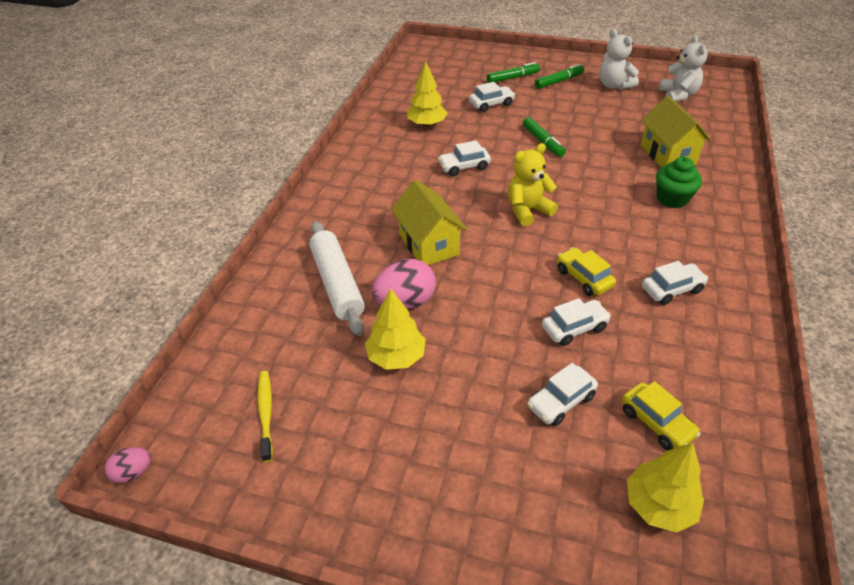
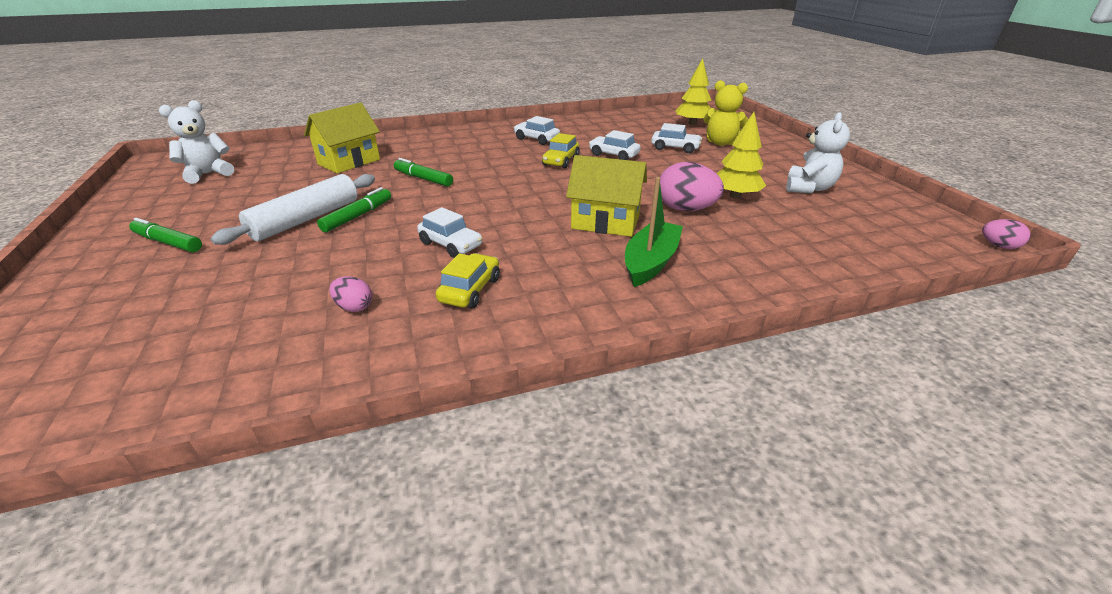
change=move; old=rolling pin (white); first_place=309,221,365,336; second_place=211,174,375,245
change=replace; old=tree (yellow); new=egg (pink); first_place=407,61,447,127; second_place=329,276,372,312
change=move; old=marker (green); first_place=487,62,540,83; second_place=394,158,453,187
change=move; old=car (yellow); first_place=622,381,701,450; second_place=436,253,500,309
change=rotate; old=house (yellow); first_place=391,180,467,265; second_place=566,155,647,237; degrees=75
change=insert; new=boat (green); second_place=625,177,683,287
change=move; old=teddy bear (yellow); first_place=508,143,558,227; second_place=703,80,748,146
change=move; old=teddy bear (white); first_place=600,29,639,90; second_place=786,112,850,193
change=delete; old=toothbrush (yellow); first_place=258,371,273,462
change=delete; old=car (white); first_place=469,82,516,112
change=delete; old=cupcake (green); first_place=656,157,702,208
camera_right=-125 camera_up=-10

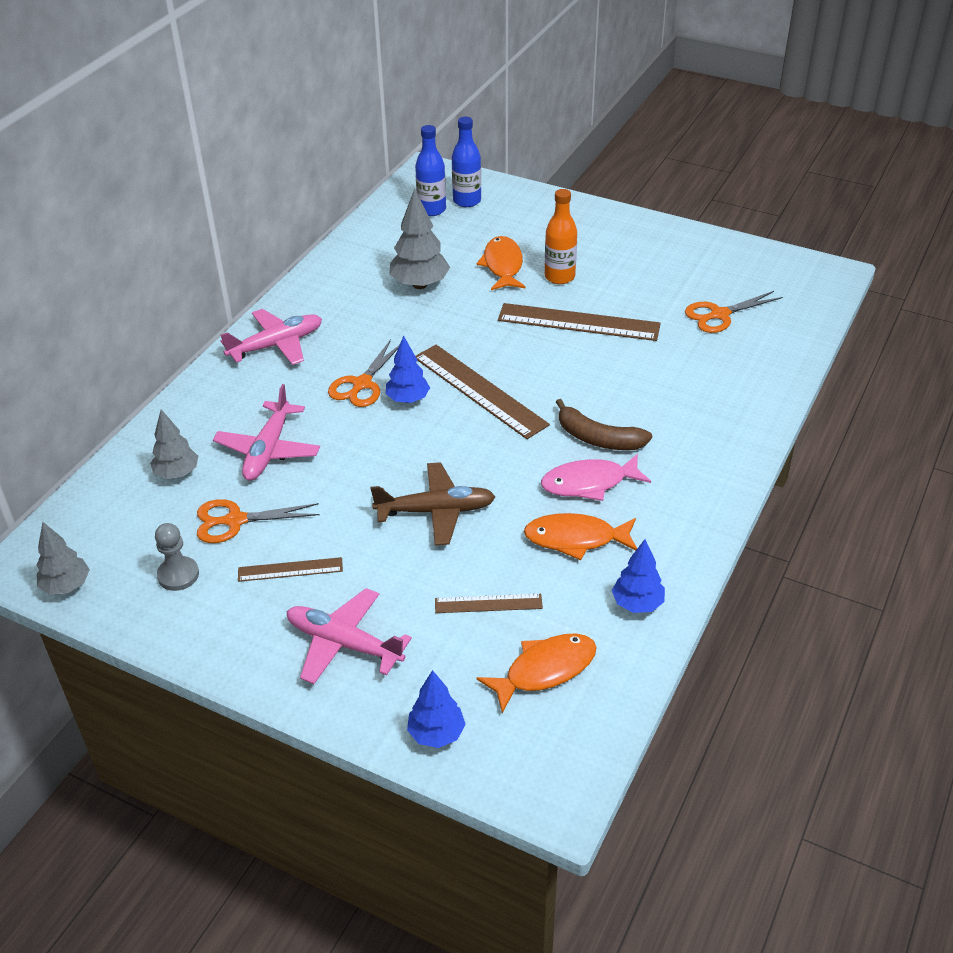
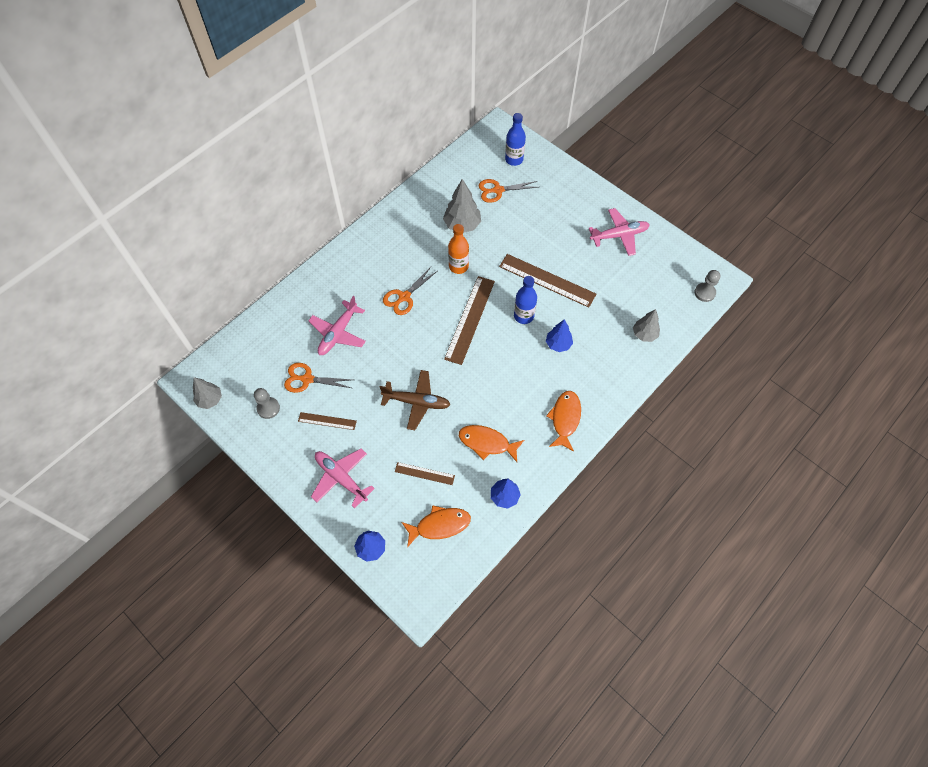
change=rotate; old=ruler (brown); first_place=416,345,550,439; second_place=444,276,495,365; degrees=45
change=move; old=bottle (orange); first_place=545,189,577,284; second_place=448,224,469,274
change=move; old=scissors (orange); first_place=685,291,783,333; second_place=479,179,538,203
change=move; old=bottle (blue); first_place=415,125,446,216; second_place=514,276,537,324
change=move; old=tree (blue); first_place=386,336,430,403; second_place=546,319,573,352
change=move; old=fish (orange); first_place=476,236,526,290; second_place=546,391,581,452
change=move; old=plane (pink); first_place=220,309,322,365; second_place=589,208,650,256
change=move; old=tree (grey); first_place=150,409,198,479; second_place=633,309,660,342
change=insert; new=pawn (grey); second_place=694,270,720,302
change=delete; old=fish (pink); first_place=541,454,651,501
change=delete; old=banana (brown); first_place=556,399,652,450
camera_right=15 camera_up=20

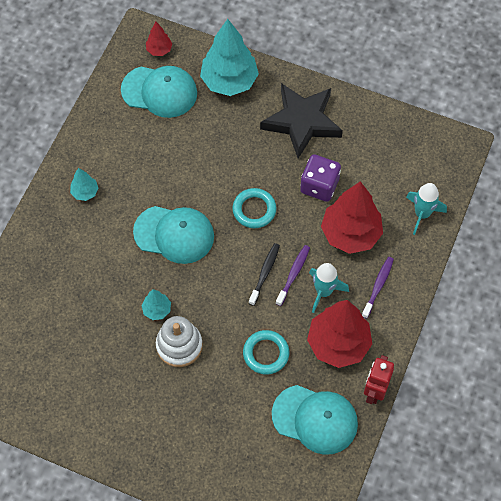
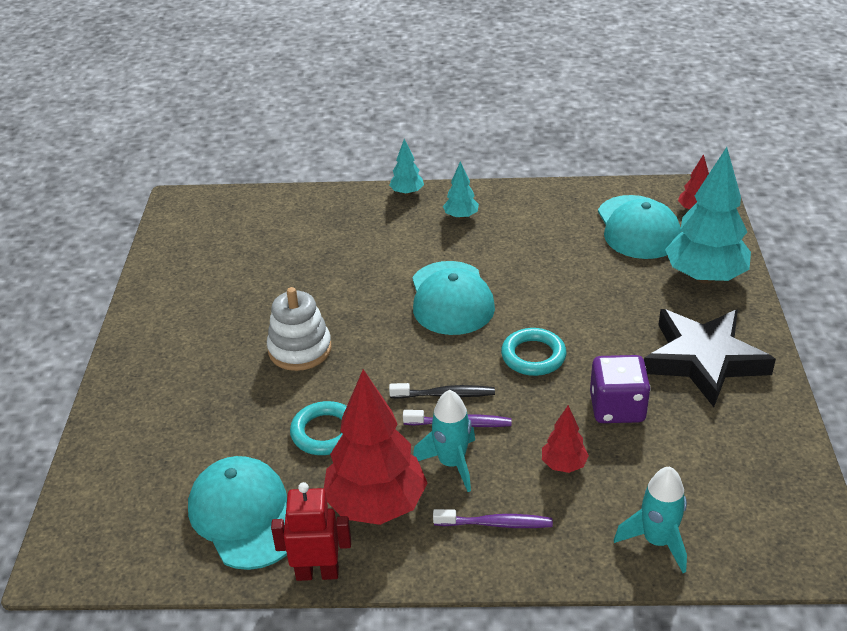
change=rotate; old=cap (turquoise); first_place=272,385,358,455; second_place=188,456,287,570; degrees=150
change=move; old=tree (turquoise); first_place=141,289,171,320; second_place=389,139,424,196
change=resize; old=tree (red); first_place=321,181,383,254; second_place=542,405,589,473; factor=0.47
camera_right=70 camera_up=-25

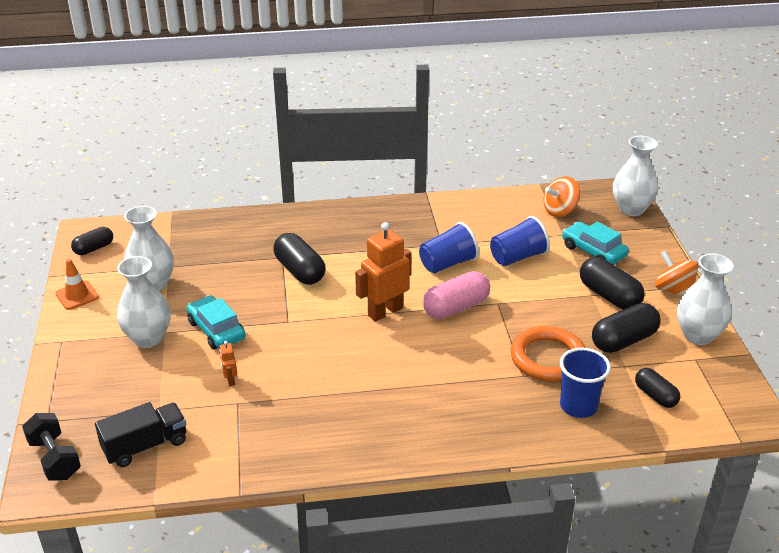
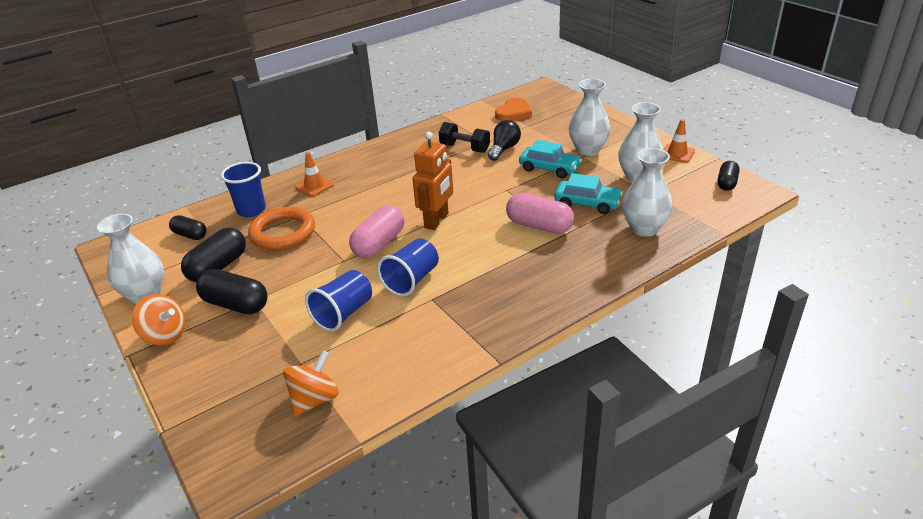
change=insert; new=traffic cone (orange); second_place=295,152,334,197
change=move; old=dumbbell (black); first_place=22,413,81,481; second_place=439,122,490,153
change=replace; old=robot (orange); new=light bulb (black); first_place=219,341,237,386; second_place=488,120,521,161
change=replace; old=truck (black); new=heart (orange); first_place=95,402,186,467; second_place=495,98,532,121
change=recolor; old=capsule (black); new=capsule (pink); first_place=273,233,326,285; second_place=506,193,574,234
change=move; old=car (turquoise); first_place=562,222,629,265; second_place=554,173,623,214
change=move; old=vase (white); first_place=613,136,658,216; second_place=622,148,672,237
camera_right=155 camera_up=0

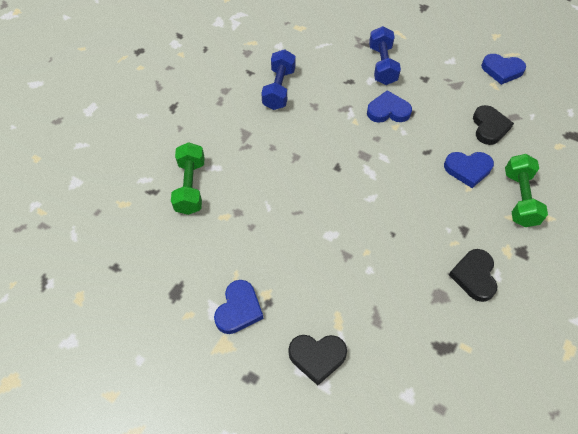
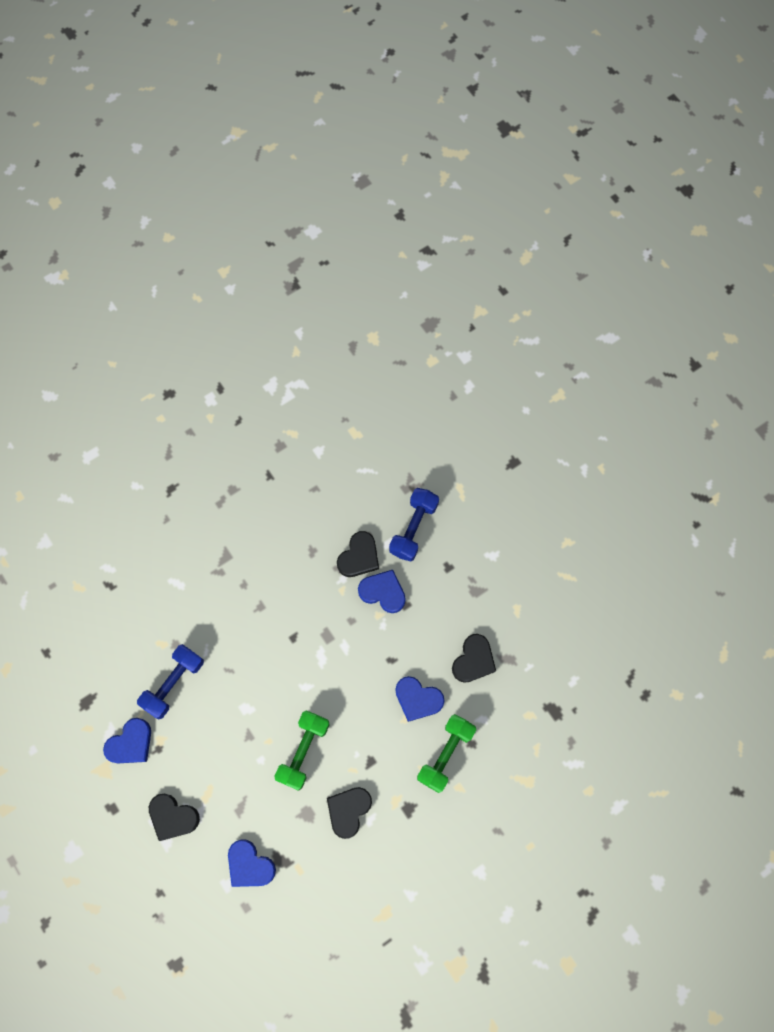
change=move; old=dumbbell (blue); first_place=261,49,296,110; second_place=137,644,204,719
change=move; old=heart (blue); first_place=481,54,526,85; second_place=228,839,276,887
change=move; old=dumbbell (green); first_place=171,142,205,215; second_place=274,711,330,791
change=insert; new=heart (black); second_place=337,531,379,577
camera_right=25 camera_up=15

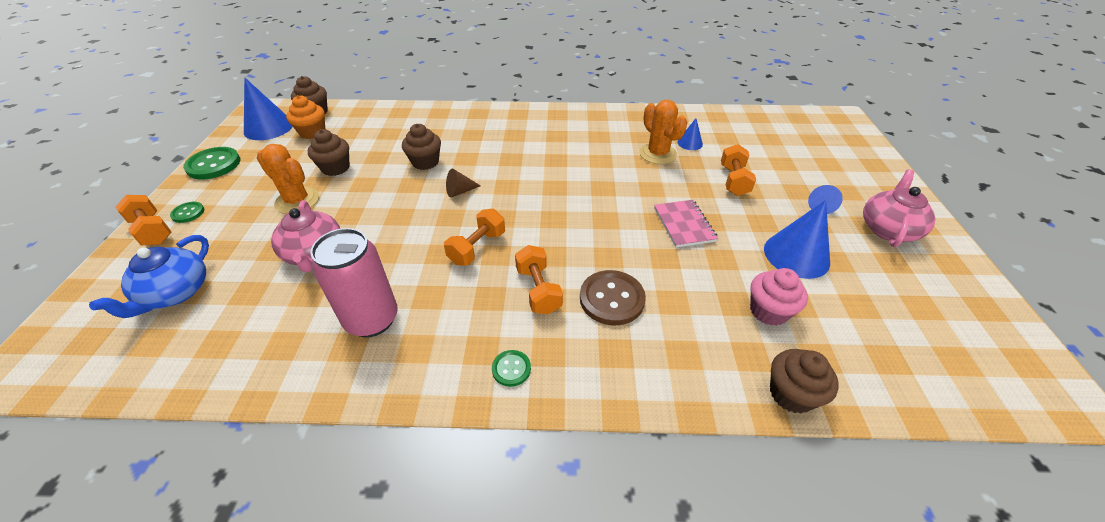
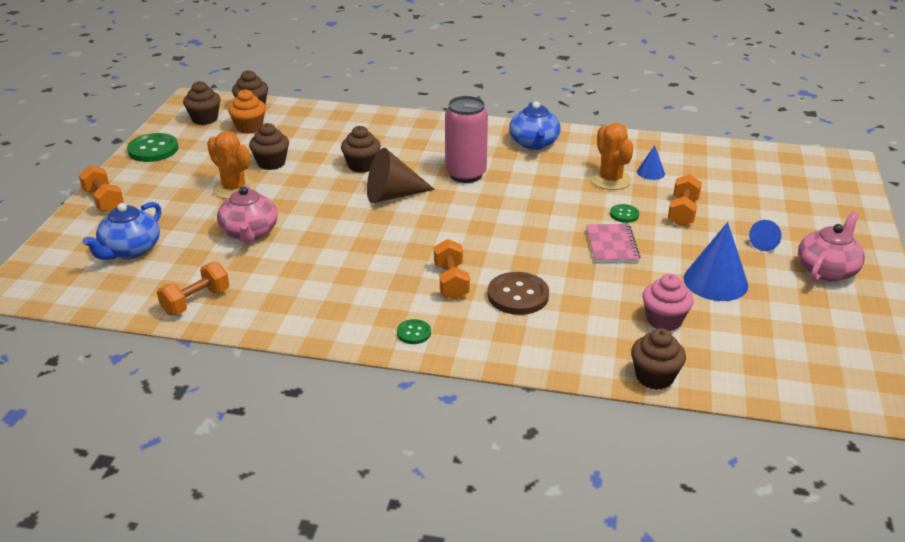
change=move; old=dumbbell (orange); first_place=444,209,505,265; second_place=157,262,229,315
change=replace; old=cone (blue); new=cupcake (brown); first_place=244,78,293,140; second_place=183,81,221,125
change=resize; old=cone (brown); first_place=446,169,481,198; second_place=367,148,435,203; factor=1.93
change=move; old=can (pink); first_place=310,228,398,337; second_place=445,96,488,183
change=insert; new=teapot (blue); second_place=509,101,561,150
change=move; old=button (green); first_place=170,202,204,223; second_place=610,204,639,223
camera_right=10 camera_up=-10

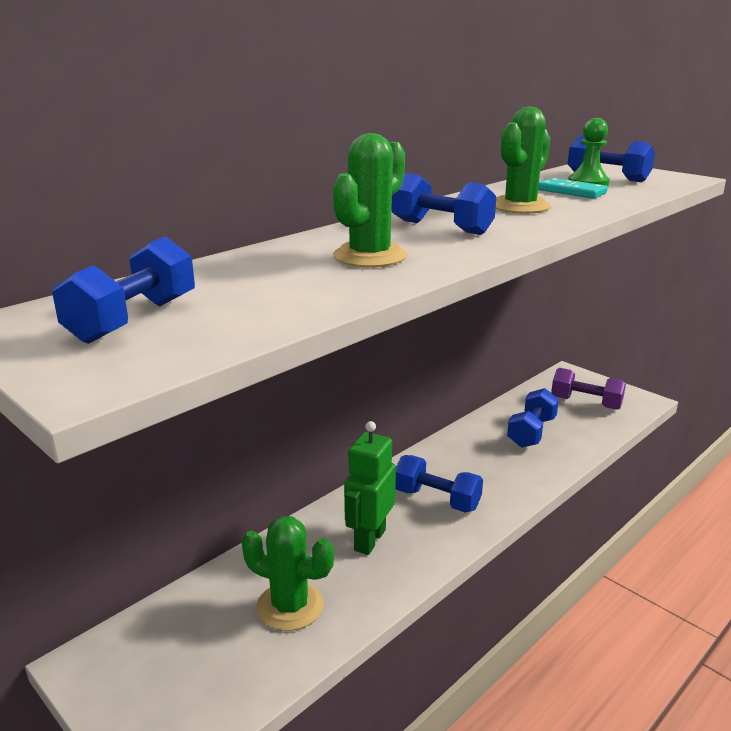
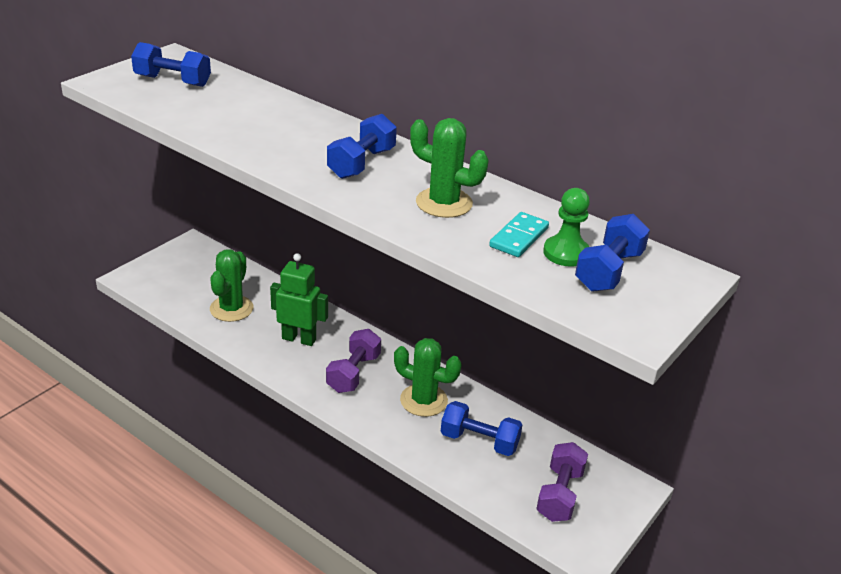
change=recolor; old=dumbbell (blue); new=dumbbell (purple); first_place=395,455,483,512; second_place=326,329,381,393
change=move; old=cactus (green); first_place=333,133,407,267; second_place=394,338,462,417
camera_right=80 camera_up=10

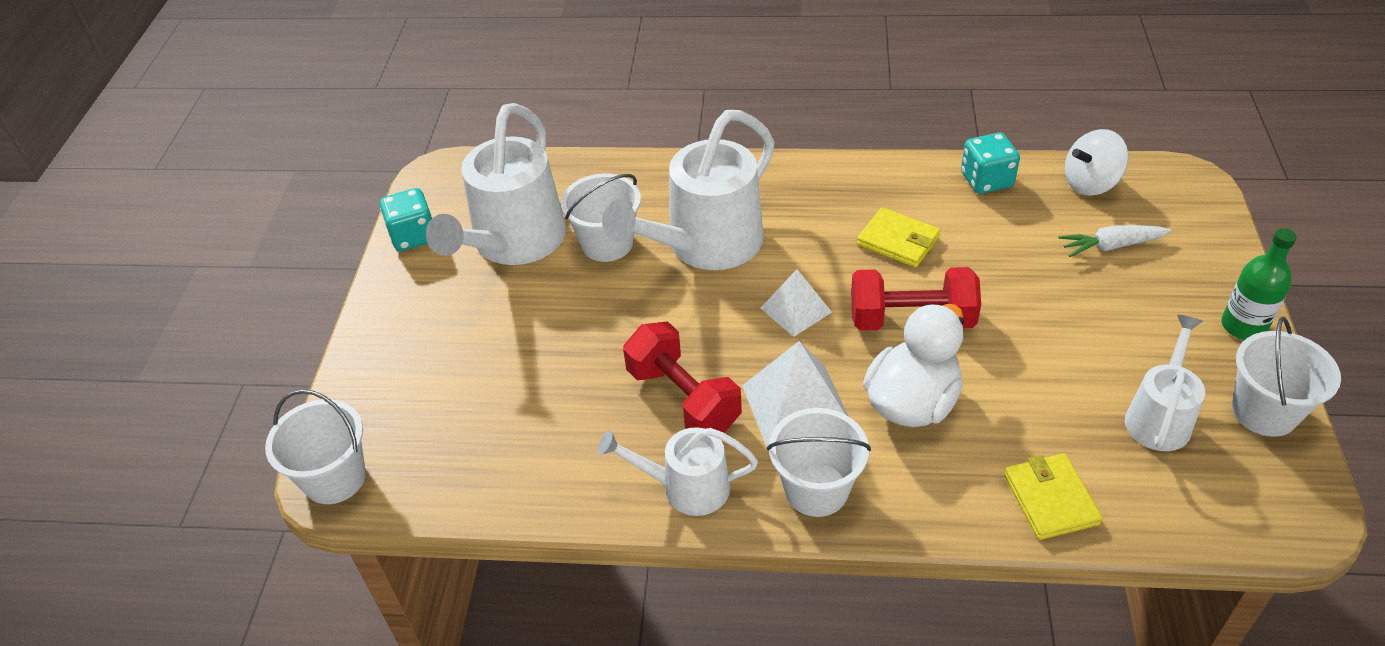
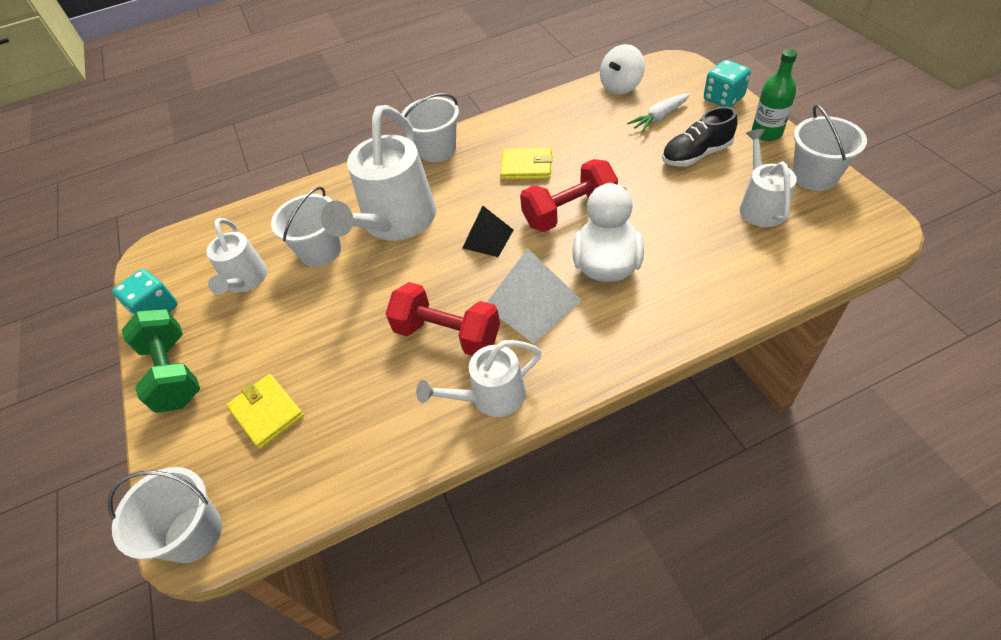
change=insert; new=dumbbell (green); second_place=122,309,200,413
change=resize; old=watering can (white); first_place=426,103,566,265; second_place=206,218,267,295; factor=0.57
change=move; old=wallet (yellow); first_place=1004,454,1102,540; second_place=226,374,304,449
change=move; old=bucket (white); first_place=767,408,871,517; second_place=402,93,459,162
change=recolor; old=pyramid (white); new=pyramid (black); first_place=761,269,832,337; second_place=462,206,513,257
change=insert; new=shoe (black); second_place=662,107,738,167
change=move; old=dice (turquoise); first_place=961,133,1020,194; second_place=704,60,751,107
camera_right=-25 camera_up=5

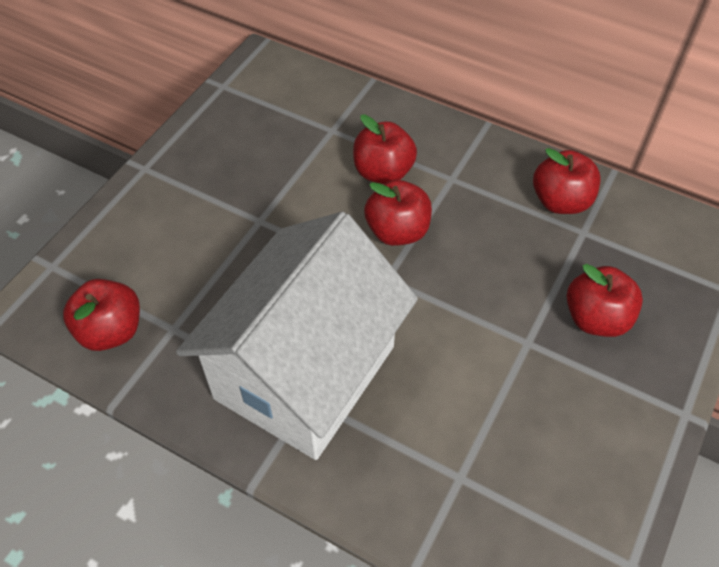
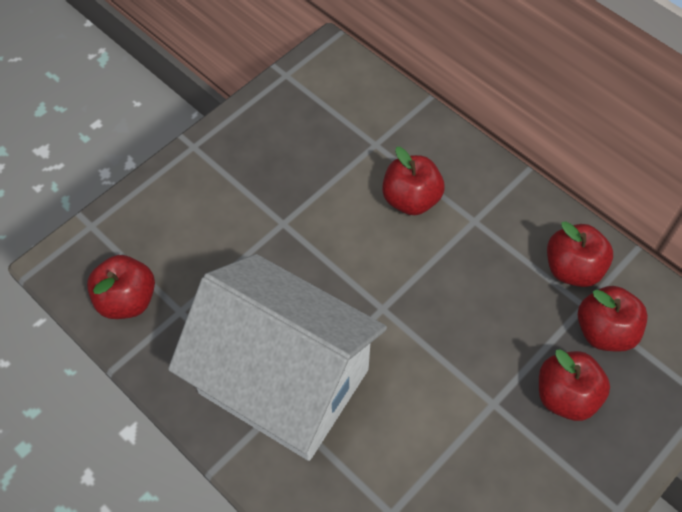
change=rotate; old=house (white); first_place=176,212,418,460; second_place=168,254,387,461; degrees=75
change=move; old=apple (red); first_place=364,180,432,246; second_place=578,286,648,352
camera_right=15 camera_up=5

